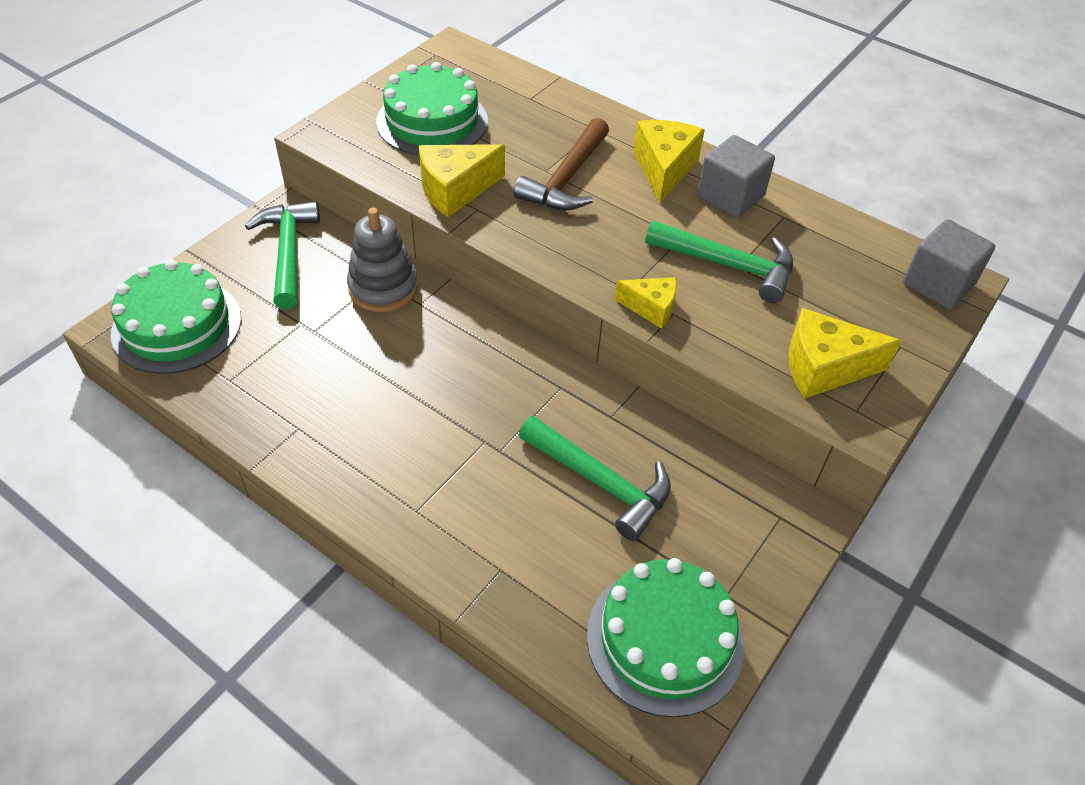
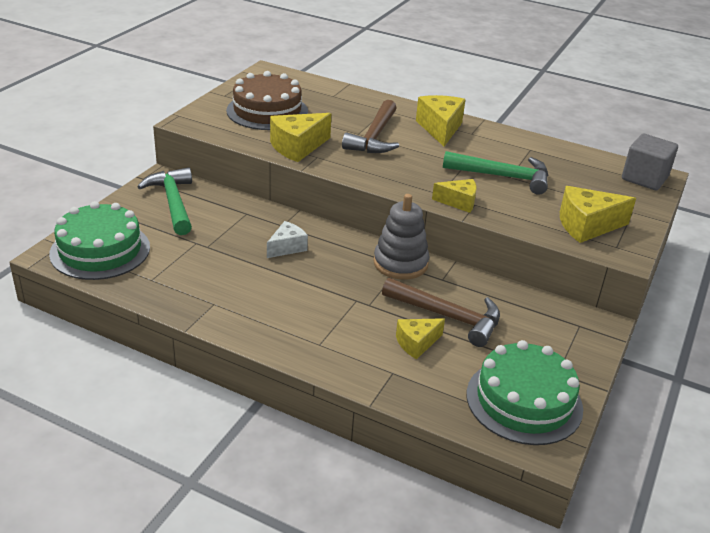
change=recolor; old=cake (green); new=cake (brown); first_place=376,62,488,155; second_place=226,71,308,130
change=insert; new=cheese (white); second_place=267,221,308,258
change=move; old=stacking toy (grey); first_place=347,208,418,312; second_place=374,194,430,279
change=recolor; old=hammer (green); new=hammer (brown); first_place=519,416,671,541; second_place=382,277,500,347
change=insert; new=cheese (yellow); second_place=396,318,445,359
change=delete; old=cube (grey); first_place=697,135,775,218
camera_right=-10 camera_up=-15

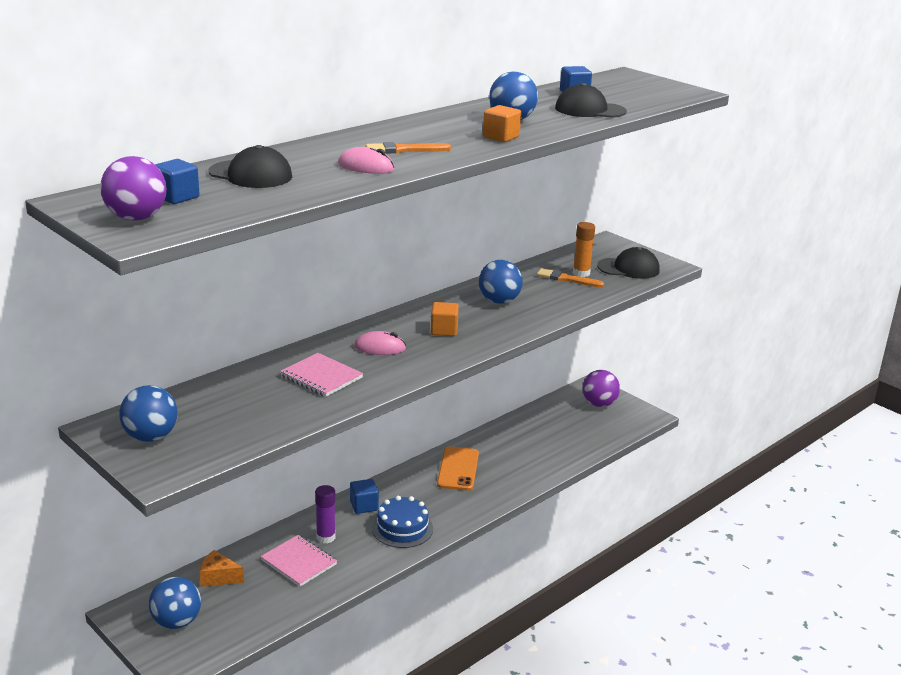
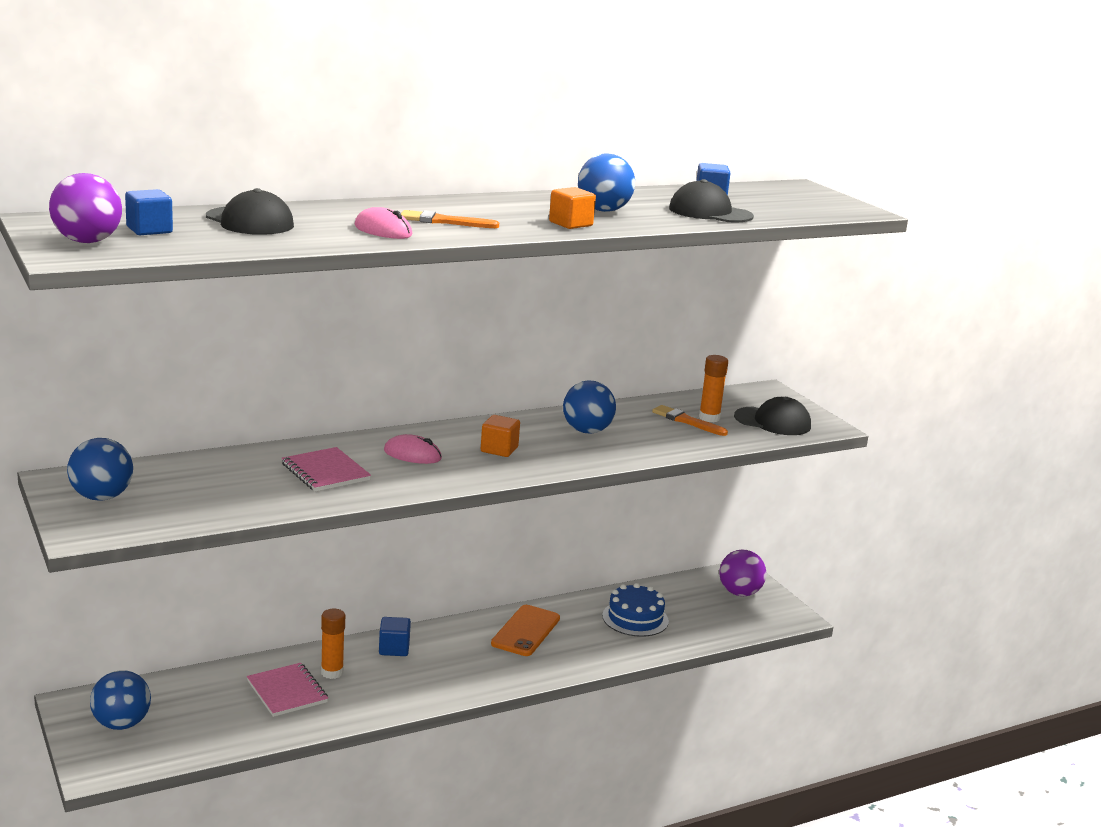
change=recolor; old=glue stick (purple); new=glue stick (orange); first_place=315,485,335,543; second_place=321,609,345,679
change=move; old=cake (blue); first_place=372,496,433,548; second_place=602,583,669,637
change=delete; old=cheese (orange); first_place=200,550,244,587
camera_right=15 camera_up=-5

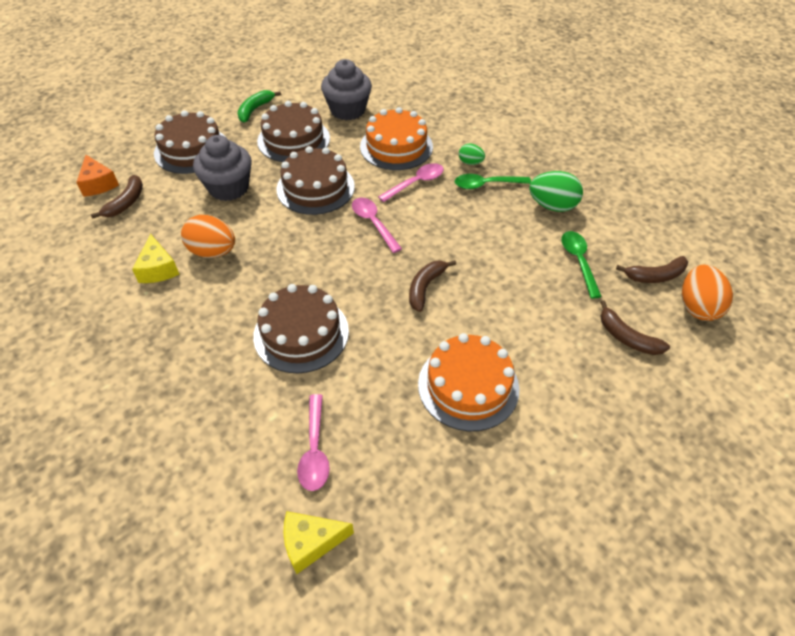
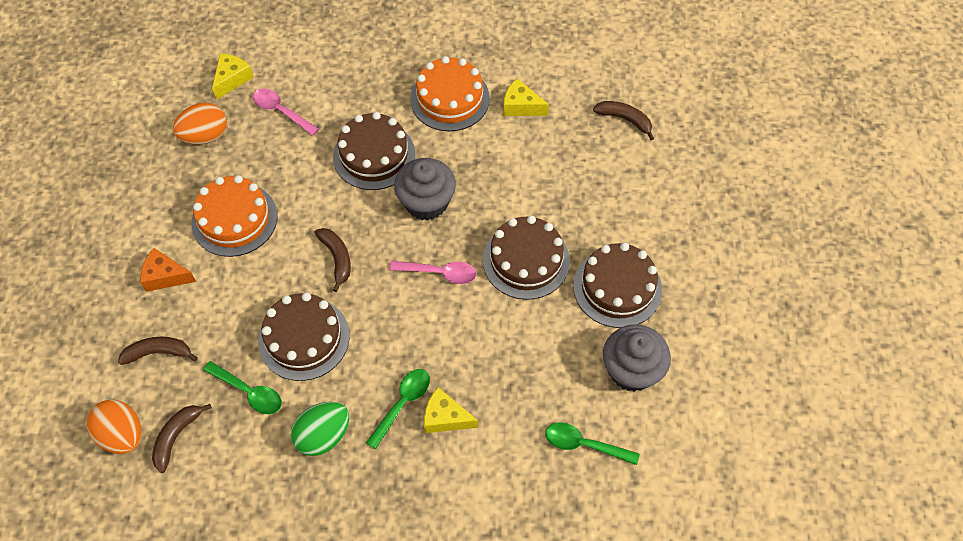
change=move; old=cheese (orange); first_place=76,155,119,197; second_place=140,248,196,292
change=move; old=egg (orange); first_place=181,215,235,258; second_place=173,103,227,144
change=move; old=cake (brown); first_place=154,110,224,174; second_place=258,292,350,381
change=move; old=cupcake (grey); first_place=193,135,252,201; second_place=394,158,456,221
change=move; old=cake (orange); first_place=360,107,433,170; second_place=410,56,490,131
change=replace; old=egg (green); new=cheese (yellow); first_place=459,144,485,165; second_place=424,387,478,433
change=insert; new=spoon (green); second_place=545,422,640,465
change=rotate; old=banana (brown); first_place=91,175,143,219; second_place=593,101,654,140; degrees=150
change=delete; old=banana (green); first_place=238,90,281,122
change=delete; old=spoon (pink); first_place=378,163,444,202
camera_right=130 camera_up=10

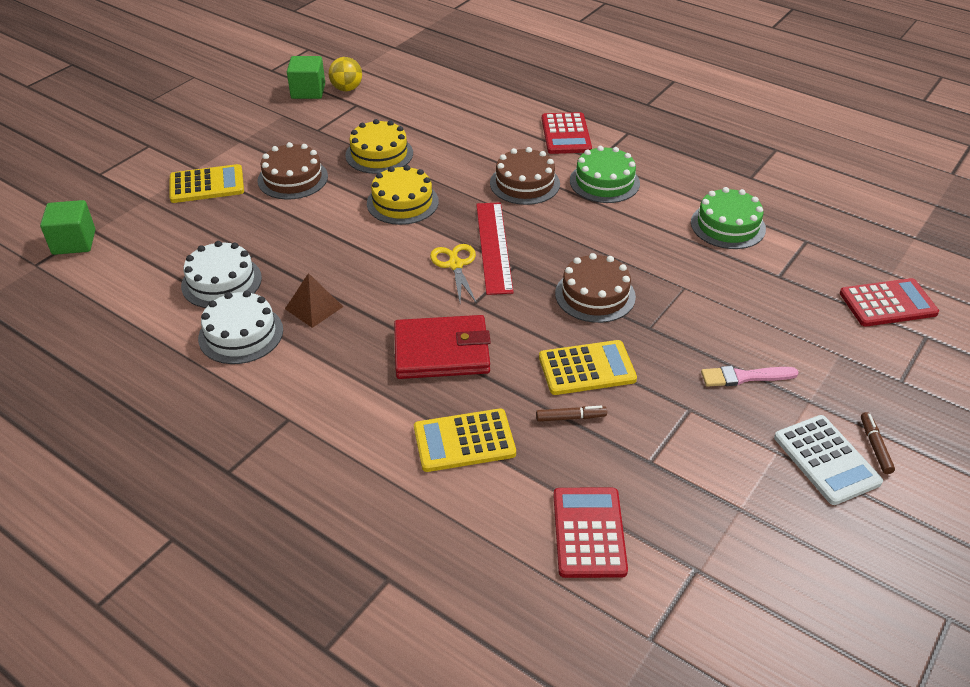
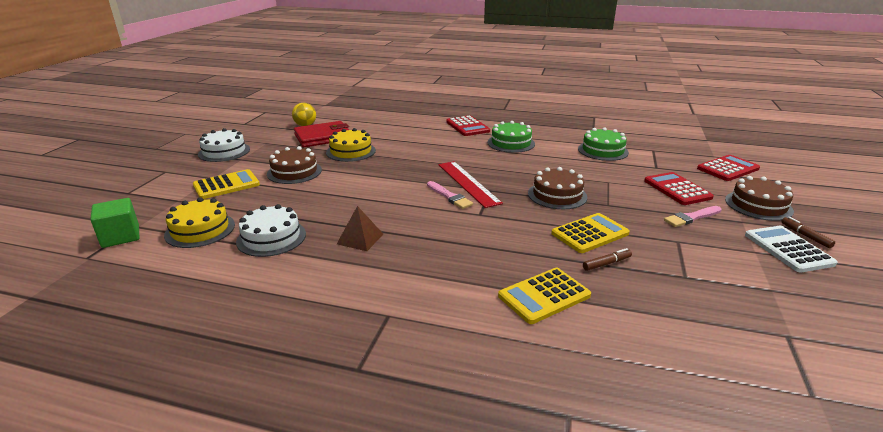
change=move; old=cake (yellow); first_place=367,165,439,225; second_place=164,197,235,248
change=move; old=cake (white); first_place=198,291,283,364; second_place=198,128,250,162
change=move; old=wallet (red); first_place=394,315,491,379; second_place=294,121,349,147
change=replace; old=scissors (yellow); new=brush (pink); first_place=430,244,477,304; second_place=427,181,473,209
change=move; old=calculator (red); first_place=553,488,628,578; second_place=644,172,714,205
change=move; old=cake (brown); first_place=490,147,560,205; second_place=725,176,794,221
change=rotate; old=calculator (white); first_place=774,415,883,505; second_place=745,226,837,273; degrees=-150
change=delete; old=cube (green); first_place=287,56,325,99
camera_right=-20 camera_up=-15

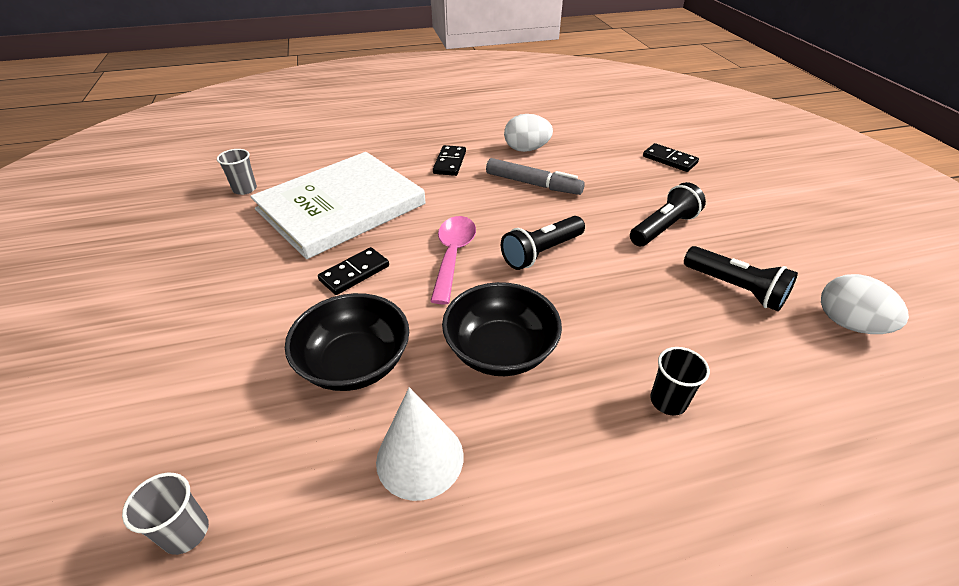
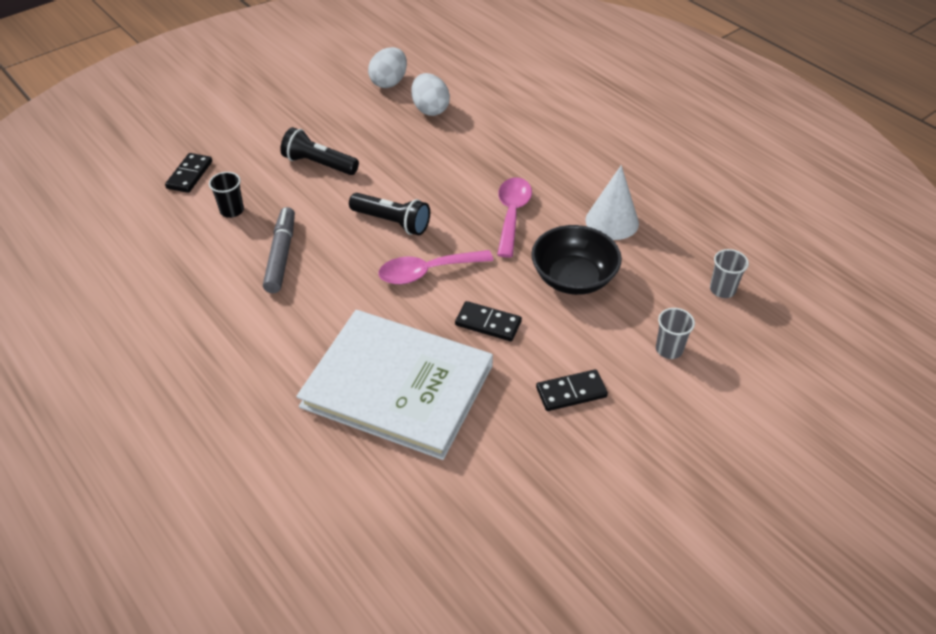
change=move; old=cup (black); first_place=650,347,710,416; second_place=209,172,244,218
change=move; old=egg (white); first_place=504,114,553,152; second_place=411,73,450,116
change=replace; old=bowl (black); new=spoon (pink); first_place=442,282,562,376; second_place=497,177,532,258
change=move; old=domino (black); first_place=433,145,466,176; second_place=536,369,608,411
change=move; old=cup (grey); first_place=217,149,257,195; second_place=656,308,695,359
change=delete; old=flashlight (black); first_place=684,246,798,311
camera_right=-115 camera_up=5

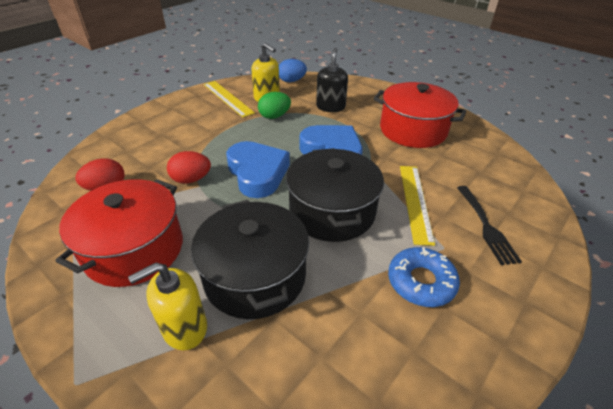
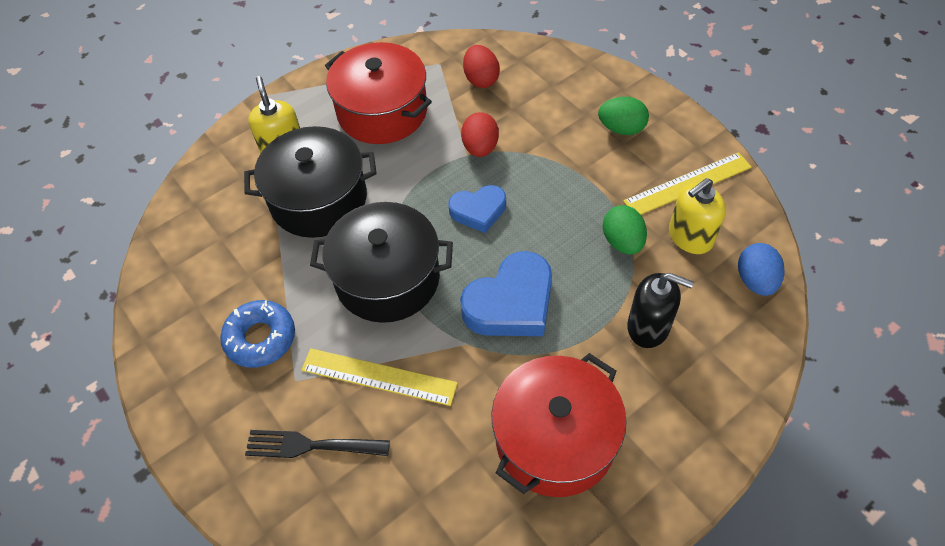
change=resize; old=heart (blue); first_place=226,141,290,198; second_place=448,185,506,233; factor=0.62
change=insert; new=egg (green); second_place=598,97,649,135
camera_right=105 camera_up=15

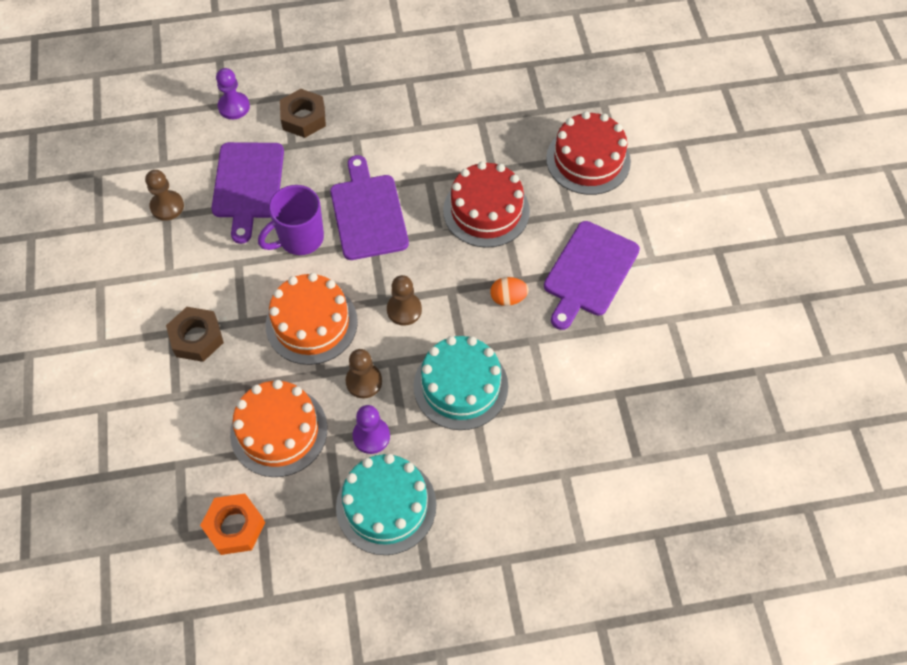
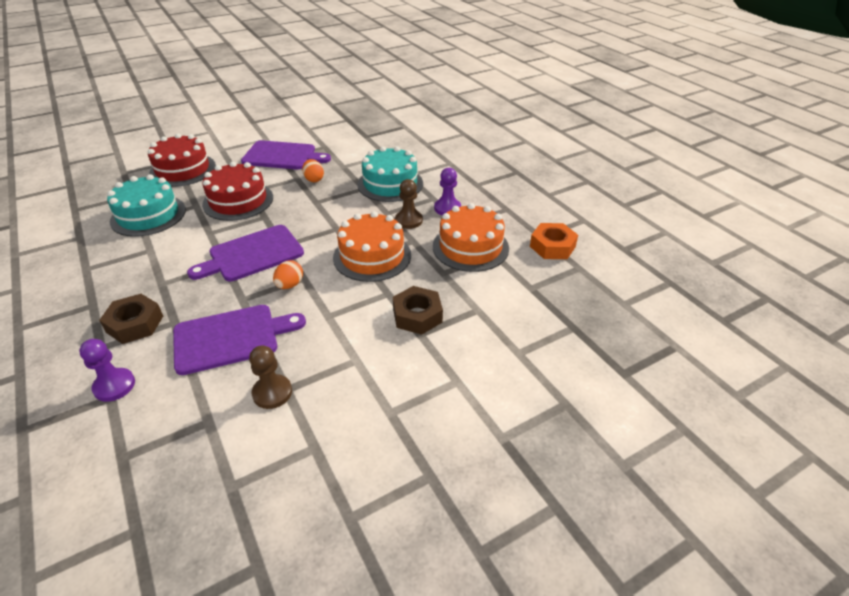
change=move; old=cake (turquoise); first_place=336,454,436,555; second_place=107,174,186,237
change=replace; old=mug (purple); new=egg (orange); first_place=258,185,324,255; second_place=273,260,303,289
change=delete; old=pawn (brown); first_place=387,275,422,326
camera_right=-110 camera_up=-20

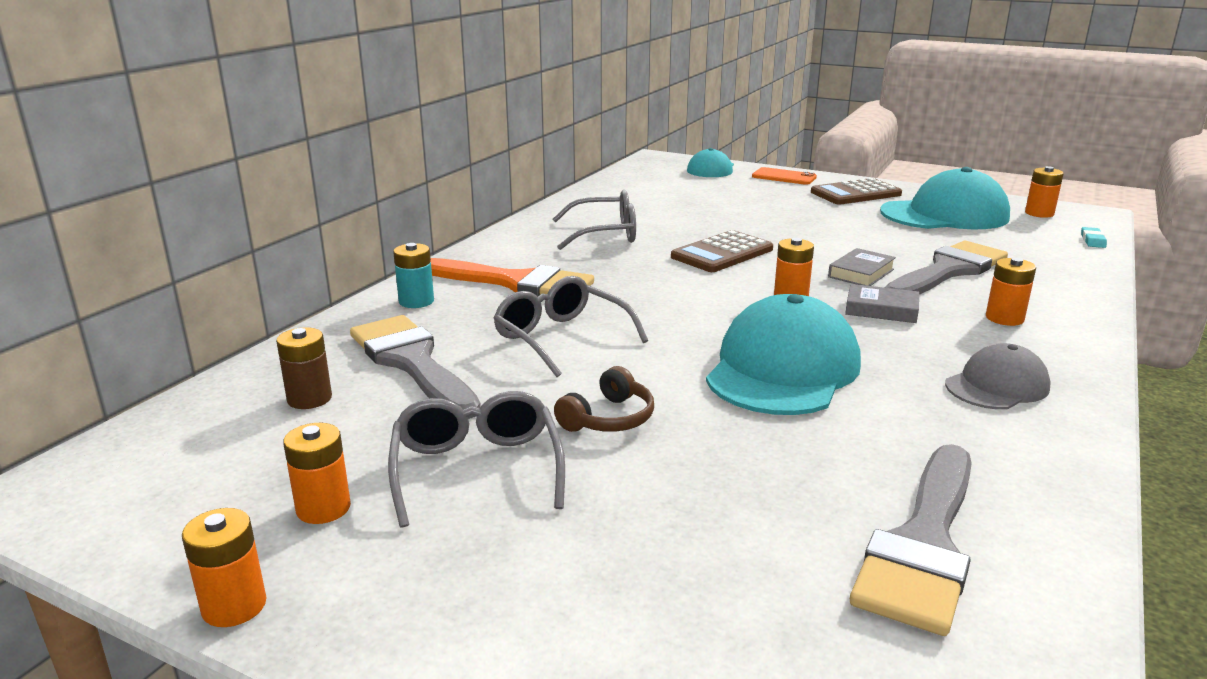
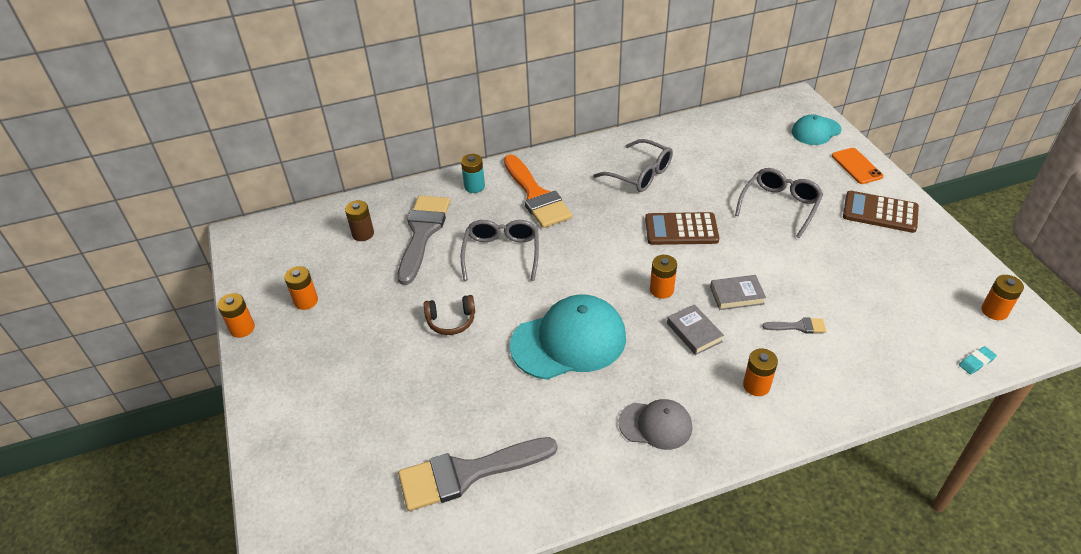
change=move; old=glasses (grey); first_place=388,391,565,528; second_place=735,168,823,238
change=resize; old=brush (grey); first_place=885,241,1008,294; second_place=762,318,826,333; factor=0.44
change=delete; old=cap (turquoise); first_place=880,167,1010,229
camera_right=45 camera_up=20

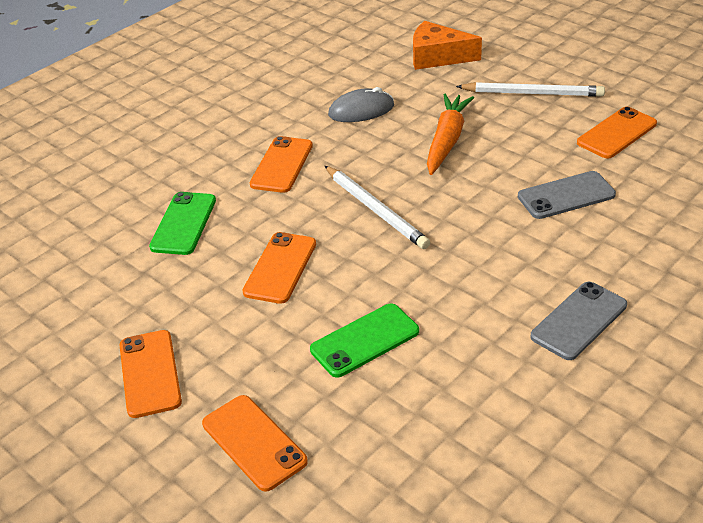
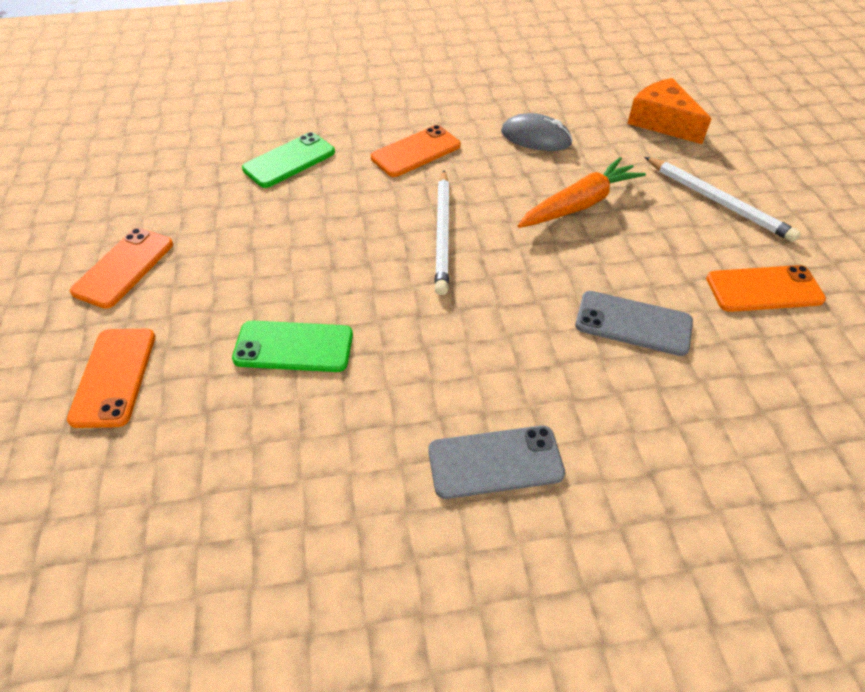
change=delete; old=phone (orange); first_place=242,232,316,304
camera_right=35 camera_up=10

